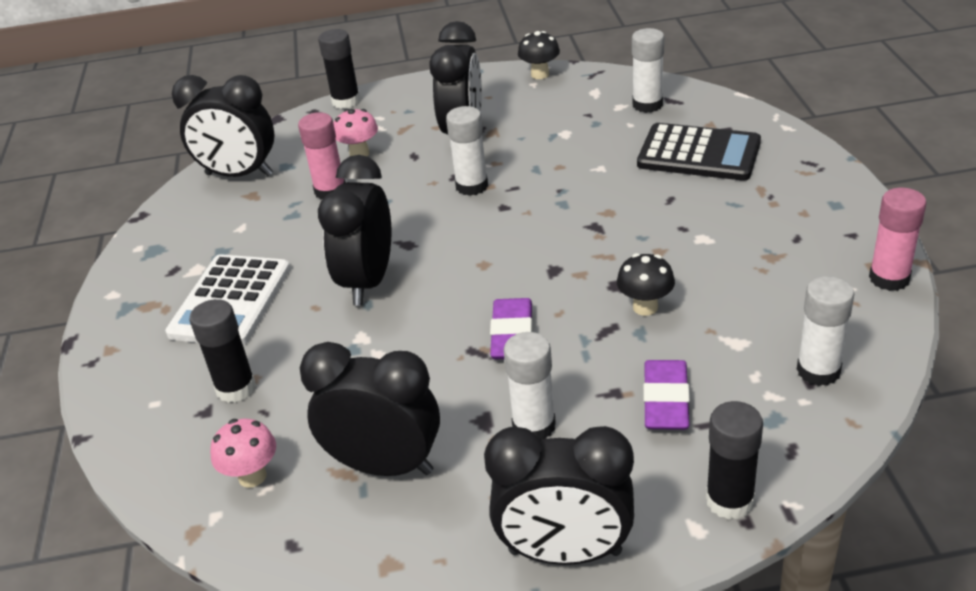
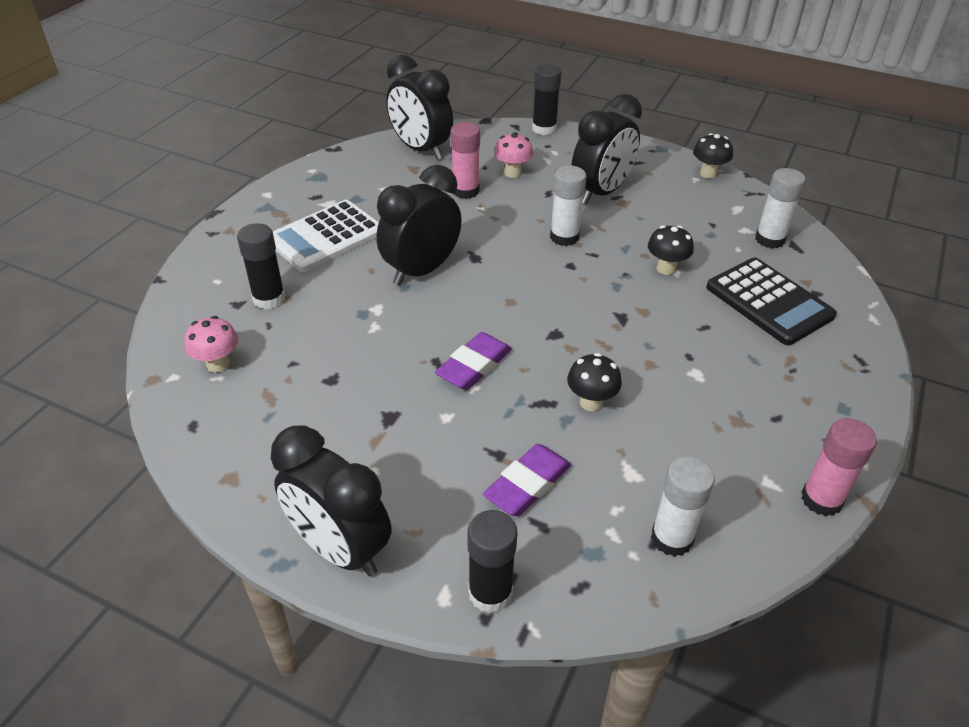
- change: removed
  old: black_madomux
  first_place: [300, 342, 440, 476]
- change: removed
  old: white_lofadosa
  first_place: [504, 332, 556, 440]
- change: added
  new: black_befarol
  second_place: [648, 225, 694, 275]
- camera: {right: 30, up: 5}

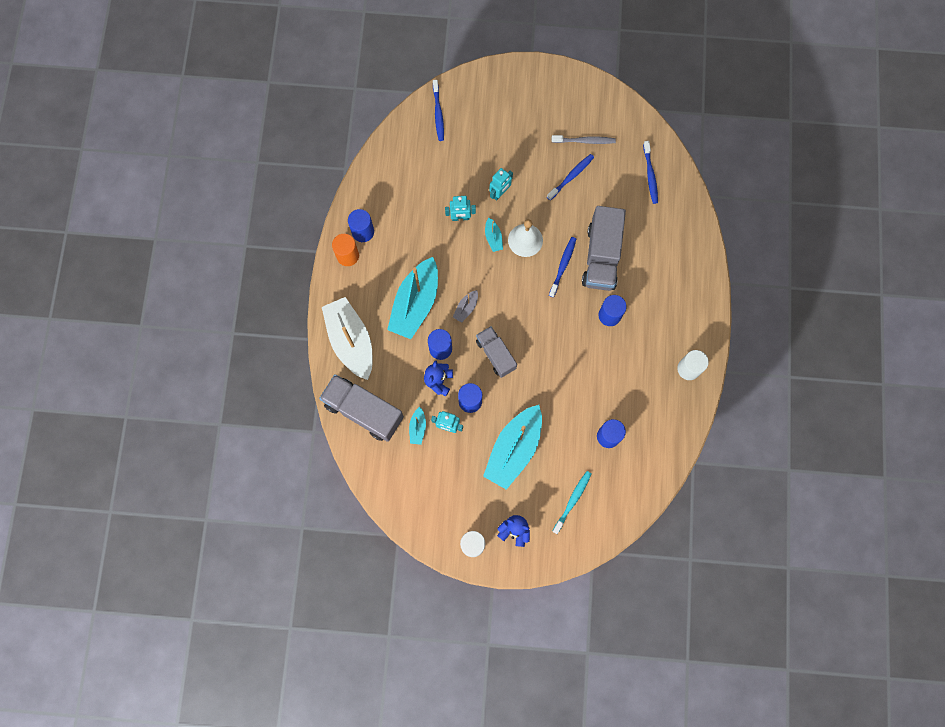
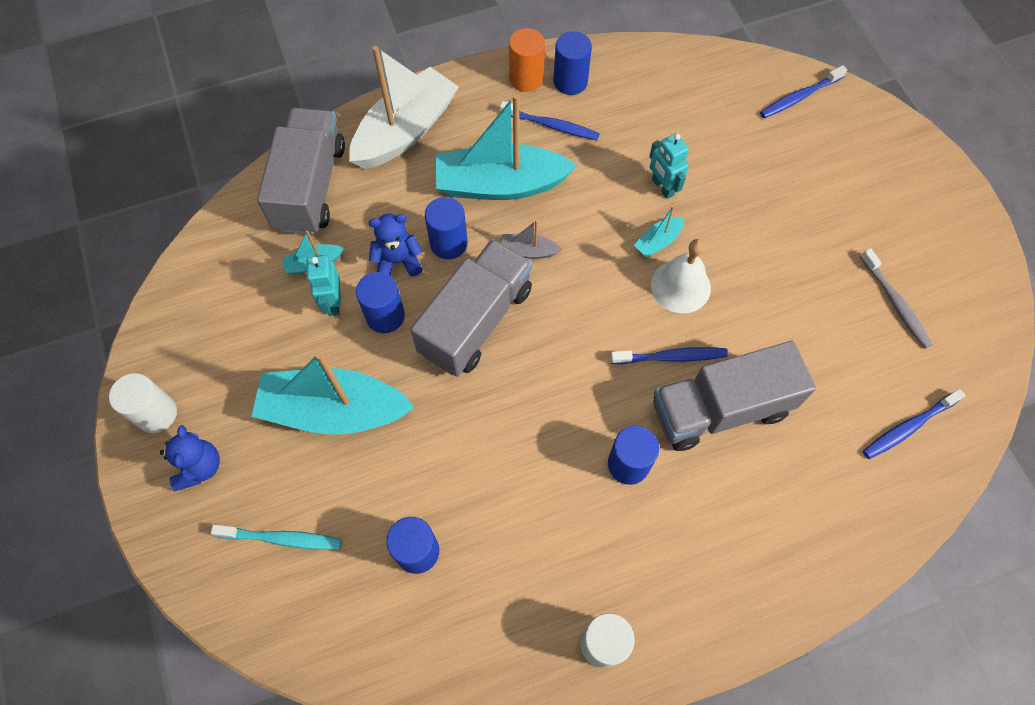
- change: removed
  old: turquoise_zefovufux
  first_place: [489, 168, 513, 201]
- change: moved
  old: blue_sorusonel
  first_place: [547, 154, 594, 200]
  second_place: [500, 101, 600, 140]
- change: resized
  old: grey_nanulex
  first_place: [476, 326, 517, 378]
  second_place: [410, 239, 532, 377]
  factor: 1.6
- camera: {right: 65, up: -10}

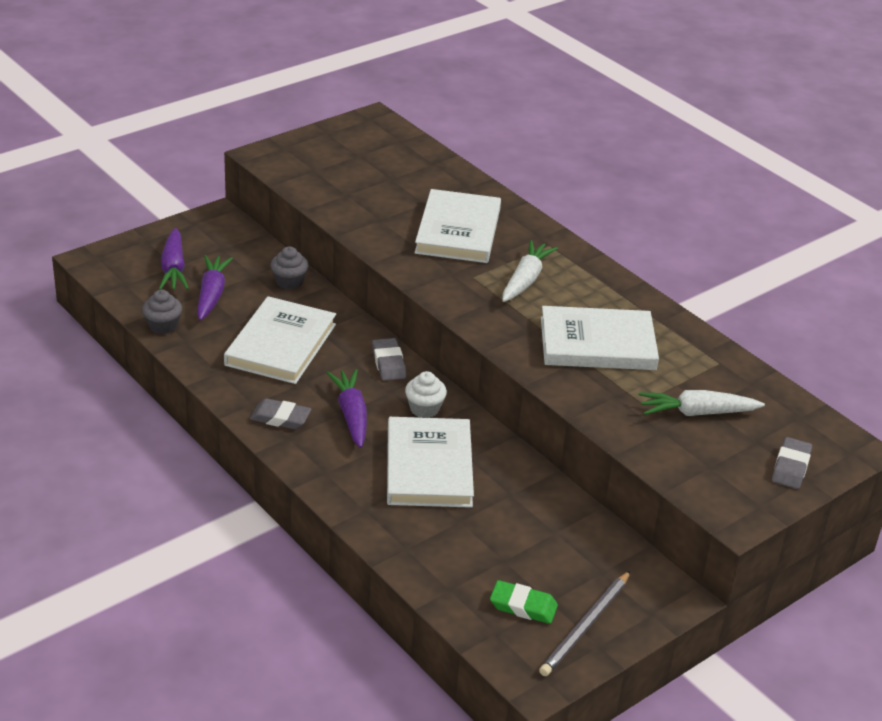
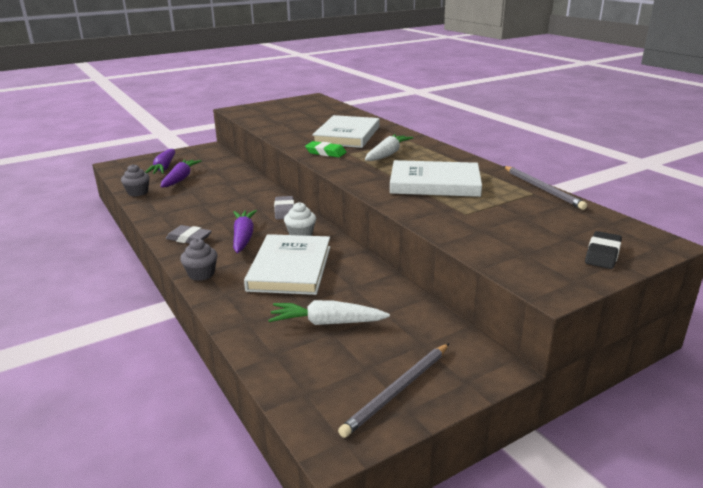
- change: removed
  old: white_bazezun
  first_place: [224, 296, 336, 384]
- change: added
  new: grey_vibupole
  second_place: [504, 166, 587, 210]
- change: moved
  old: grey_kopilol
  first_place: [270, 247, 308, 290]
  second_place: [180, 239, 218, 281]
- change: moved
  old: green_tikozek
  first_place: [490, 580, 558, 624]
  second_place: [305, 141, 346, 157]
- change: moved
  old: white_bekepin
  first_place: [638, 390, 765, 416]
  second_place: [268, 300, 390, 325]
- change: recoloured
  old: grey_tikozek
  new: black_tikozek
  first_place: [772, 437, 812, 489]
  second_place: [585, 231, 622, 269]
- camera: {right: 10, up: -10}

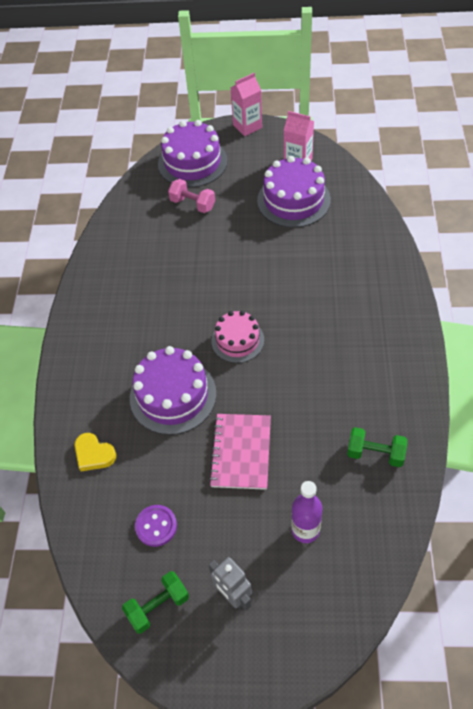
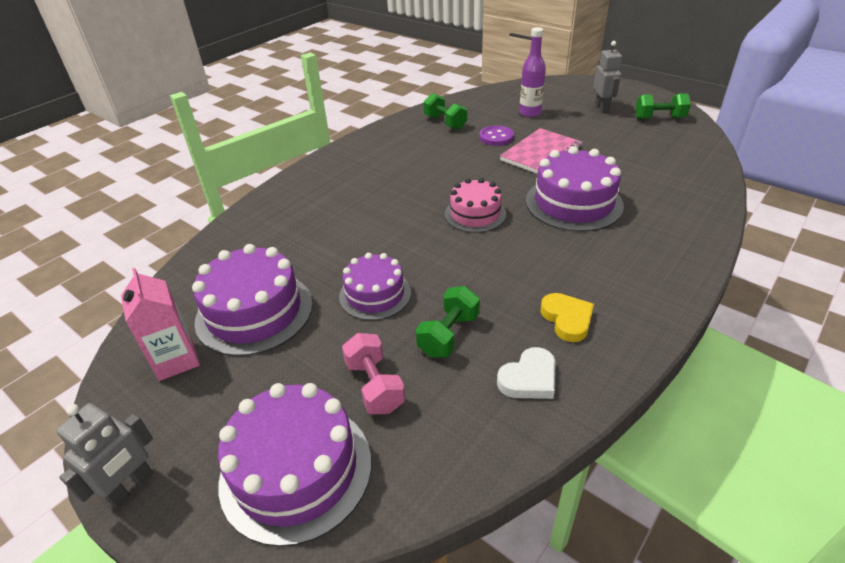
- change: added
  new: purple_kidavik
  second_place: [339, 253, 411, 320]
- change: added
  new: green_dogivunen
  second_place: [416, 286, 480, 357]
- change: added
  new: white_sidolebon
  second_place: [497, 347, 556, 399]
- change: moved
  old: yellow_sidolebon
  first_place: [74, 433, 117, 471]
  second_place: [540, 293, 594, 342]
- change: moved
  old: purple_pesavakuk
  first_place: [135, 505, 177, 547]
  second_place: [479, 125, 514, 146]
- change: replaced
  old: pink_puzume
  new: grey_zefovufux
  first_place: [231, 73, 262, 136]
  second_place: [56, 403, 153, 508]
- camera: {right: -145, up: -15}

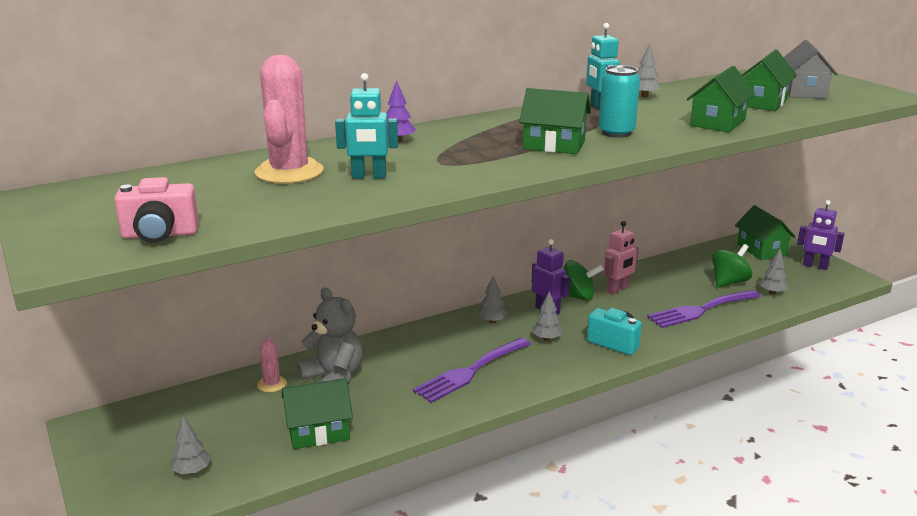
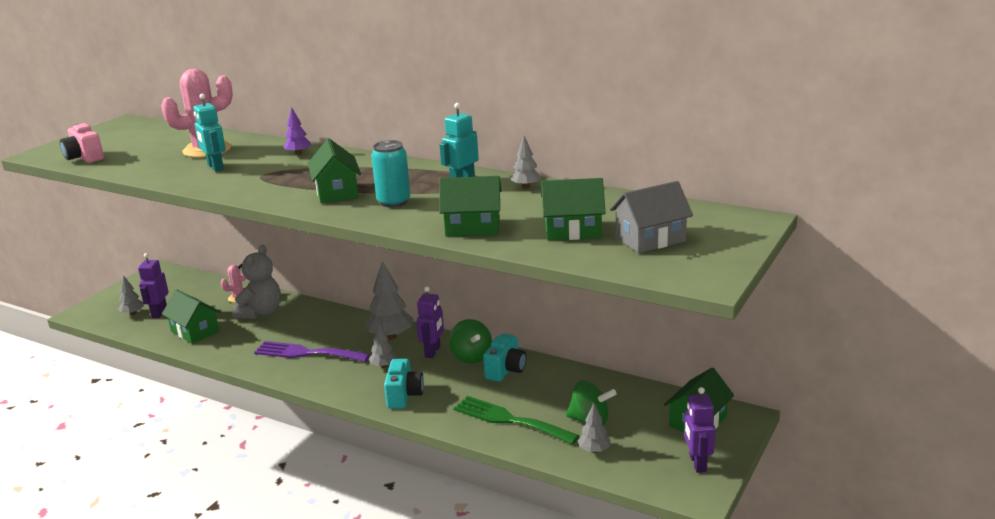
- change: added
  new: purple_zefovufux
  second_place: [138, 253, 169, 318]
- change: replaced
  old: pink_zefovufux
  new: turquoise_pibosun
  first_place: [603, 221, 639, 295]
  second_place: [483, 334, 526, 382]
- change: recoloured
  old: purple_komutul
  new: green_komutul
  first_place: [647, 290, 761, 328]
  second_place: [453, 396, 579, 445]
- change: resized
  old: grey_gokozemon
  first_place: [478, 275, 508, 324]
  second_place: [365, 261, 414, 340]
  factor: 1.81
- camera: {right: 60, up: 0}

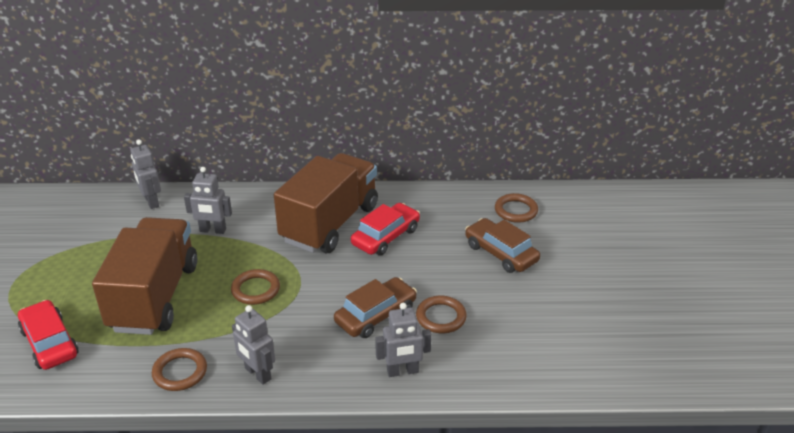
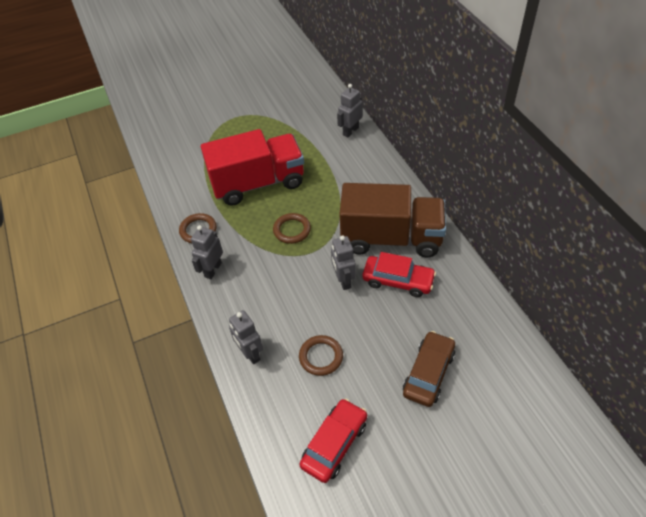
- change: removed
  old: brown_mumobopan
  first_place: [334, 277, 417, 338]
- change: removed
  old: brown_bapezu
  first_place: [495, 193, 538, 223]
- change: moved
  old: red_mumobopan
  first_place: [18, 300, 79, 370]
  second_place: [299, 398, 367, 483]
- change: moved
  old: grey_zefovufux
  first_place: [184, 167, 232, 234]
  second_place: [331, 235, 356, 290]
- change: recoloured
  old: brown_nanulex
  new: red_nanulex
  first_place: [92, 217, 197, 335]
  second_place: [201, 129, 304, 206]
- camera: {right: 70, up: 15}

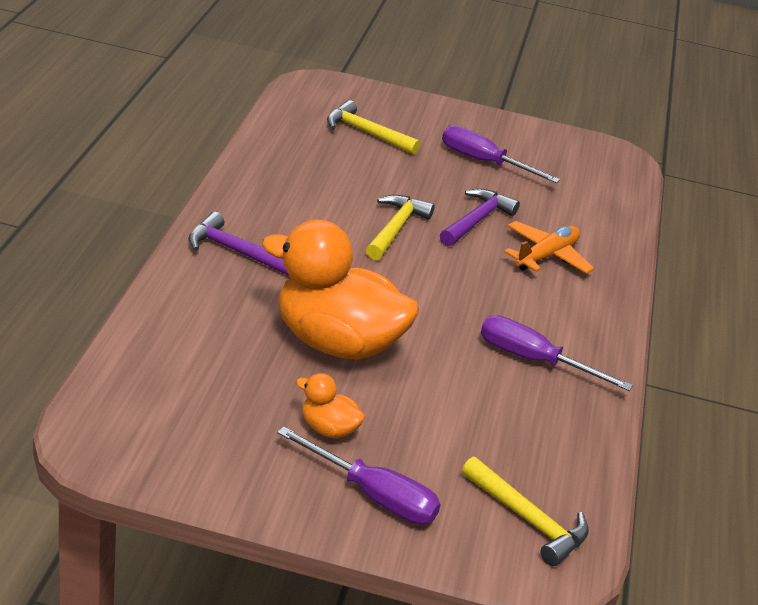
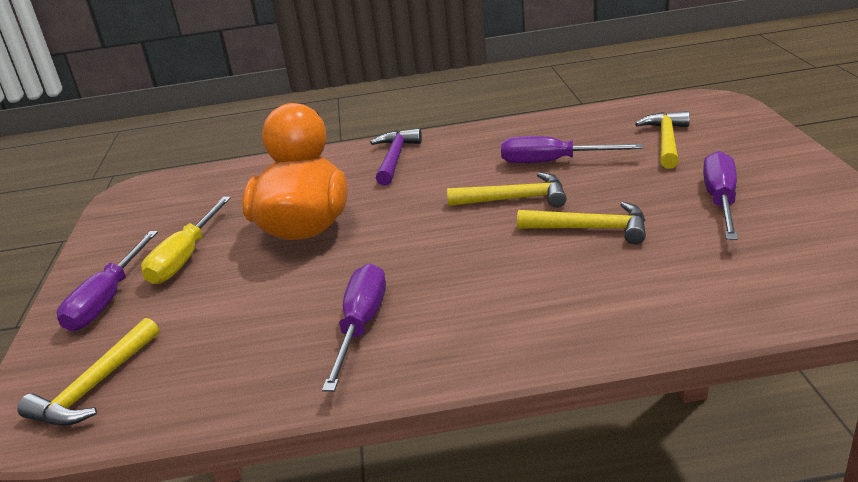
- change: removed
  old: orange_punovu
  first_place: [504, 221, 594, 274]
- change: added
  new: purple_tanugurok
  second_place: [501, 136, 643, 163]
- change: replaced
  old: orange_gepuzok
  new: yellow_tanugurok
  first_place: [296, 373, 365, 439]
  second_place: [141, 197, 231, 284]
- change: recoloured
  old: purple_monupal
  new: yellow_monupal
  first_place: [440, 189, 520, 246]
  second_place: [517, 202, 646, 244]
- camera: {right: 80, up: -5}

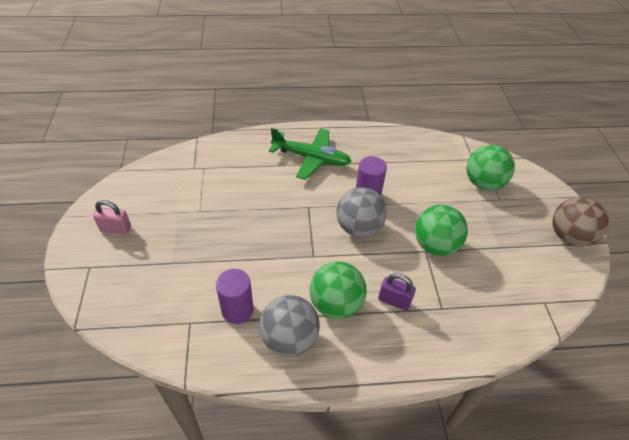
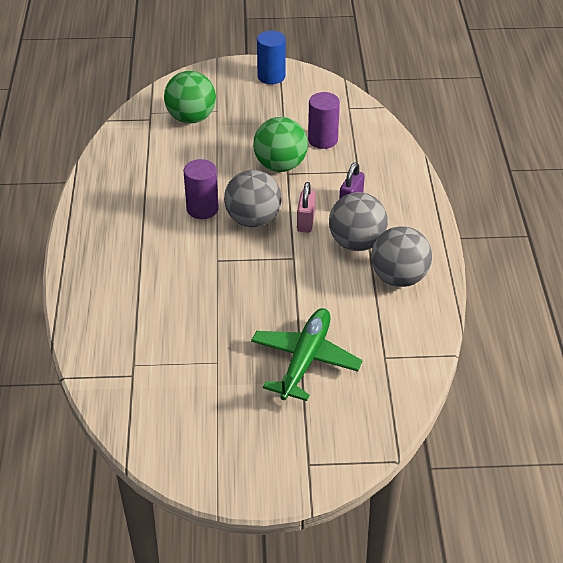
- change: moved
  old: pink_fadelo
  first_place: [93, 200, 131, 234]
  second_place: [297, 182, 316, 233]
- change: moved
  old: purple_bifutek
  first_place: [216, 269, 254, 324]
  second_place: [308, 92, 340, 149]
- change: moved
  old: green_punovu
  first_place: [269, 128, 352, 180]
  second_place: [251, 308, 363, 401]
- change: replaced
  old: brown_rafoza
  new: blue_bifutek
  first_place: [553, 197, 609, 246]
  second_place: [257, 31, 286, 84]
- change: recoloured
  old: green_rafoza
  new: grey_rafoza
  first_place: [310, 262, 366, 319]
  second_place: [329, 192, 388, 251]
- camera: {right: -85, up: -5}

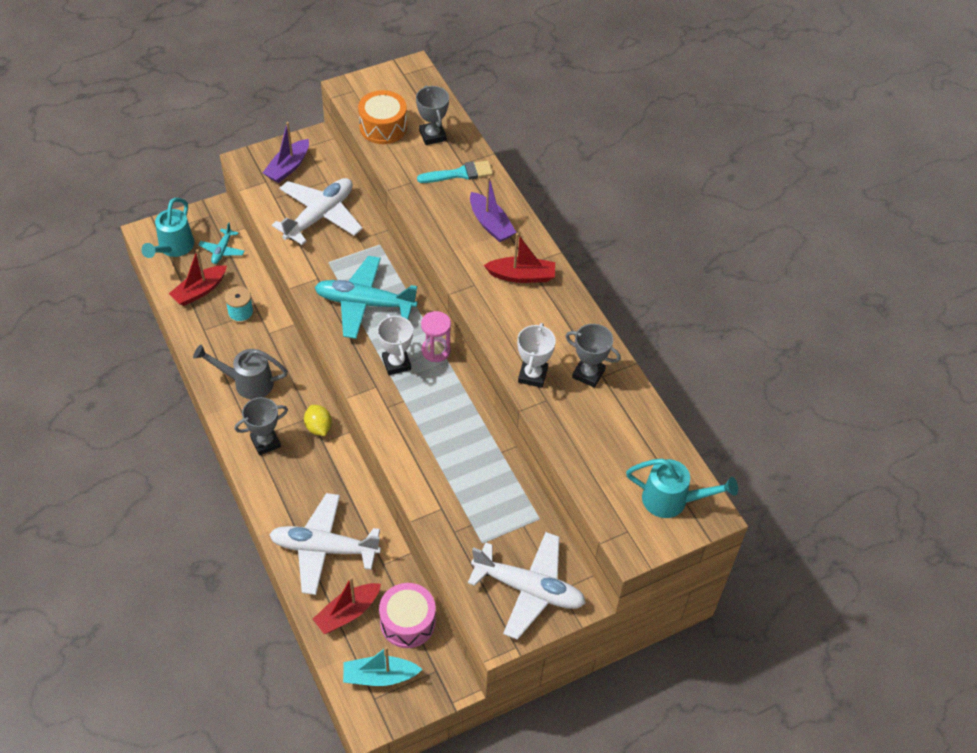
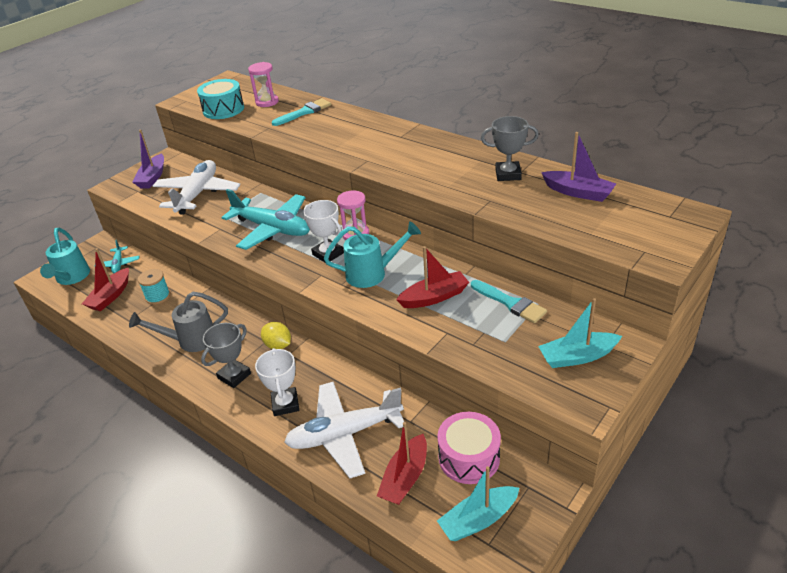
- change: added
  new: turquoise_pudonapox
  second_place: [471, 280, 547, 323]
- change: moved
  old: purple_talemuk
  first_place: [470, 176, 517, 242]
  second_place: [541, 132, 616, 202]
- change: moved
  old: red_talemuk
  first_place: [484, 233, 555, 283]
  second_place: [396, 246, 469, 308]
- change: moved
  old: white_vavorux
  first_place: [517, 323, 556, 388]
  second_place: [255, 348, 299, 416]
- change: moved
  old: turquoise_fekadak
  first_place: [626, 459, 738, 518]
  second_place: [324, 221, 421, 288]
- change: replaced
  old: grey_vavorux
  new: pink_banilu
  first_place: [416, 85, 449, 145]
  second_place: [248, 62, 279, 107]
- change: replaced
  old: white_punovu
  new: turquoise_talemuk
  first_place: [468, 532, 586, 640]
  second_place: [538, 298, 622, 368]
- change: recoloured
  old: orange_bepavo
  new: turquoise_bepavo
  first_place: [358, 90, 407, 144]
  second_place: [197, 79, 244, 119]
- change: turned
  old: turquoise_punovu
  first_place: [314, 256, 418, 339]
  second_place: [221, 189, 310, 250]
  degrees: -135
- camera: {right: -20, up: -15}

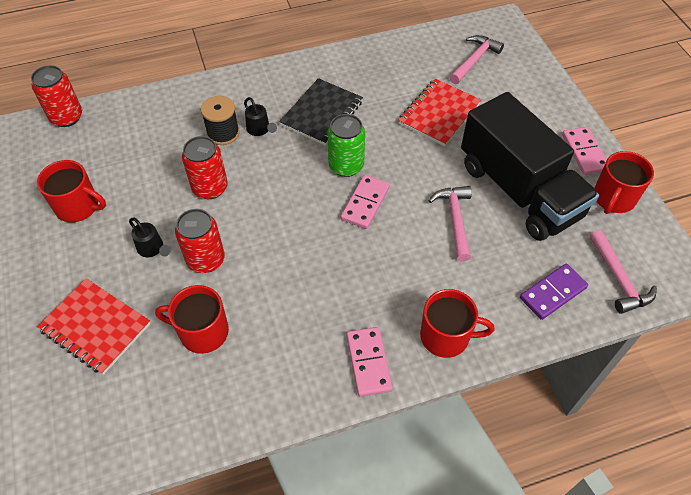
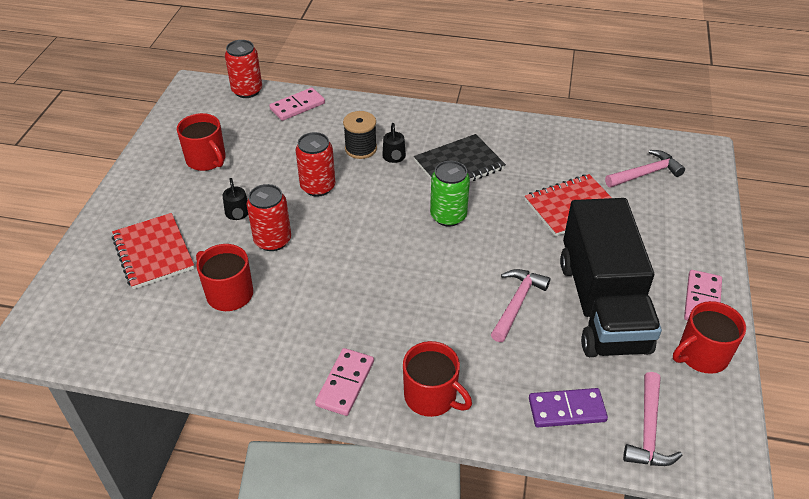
- change: moved
  old: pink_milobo
  first_place: [341, 175, 390, 229]
  second_place: [269, 88, 325, 121]
- camera: {right: 30, up: -10}

